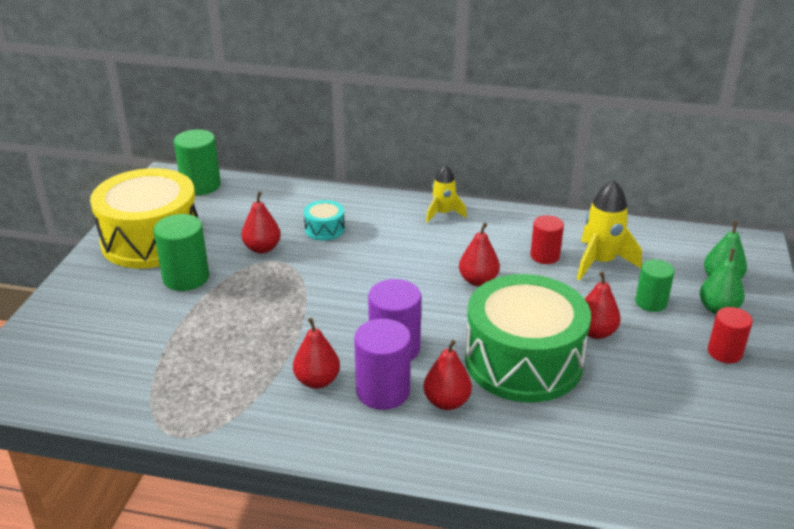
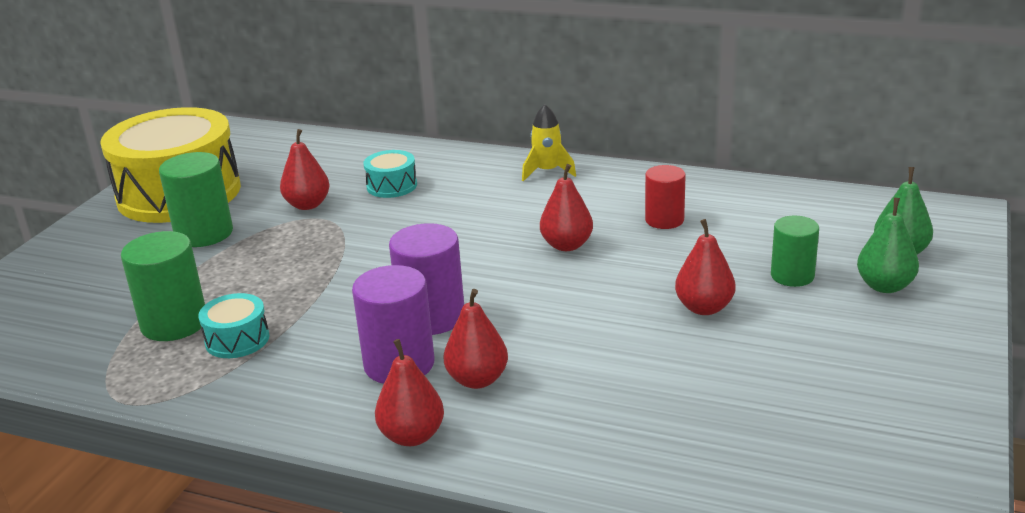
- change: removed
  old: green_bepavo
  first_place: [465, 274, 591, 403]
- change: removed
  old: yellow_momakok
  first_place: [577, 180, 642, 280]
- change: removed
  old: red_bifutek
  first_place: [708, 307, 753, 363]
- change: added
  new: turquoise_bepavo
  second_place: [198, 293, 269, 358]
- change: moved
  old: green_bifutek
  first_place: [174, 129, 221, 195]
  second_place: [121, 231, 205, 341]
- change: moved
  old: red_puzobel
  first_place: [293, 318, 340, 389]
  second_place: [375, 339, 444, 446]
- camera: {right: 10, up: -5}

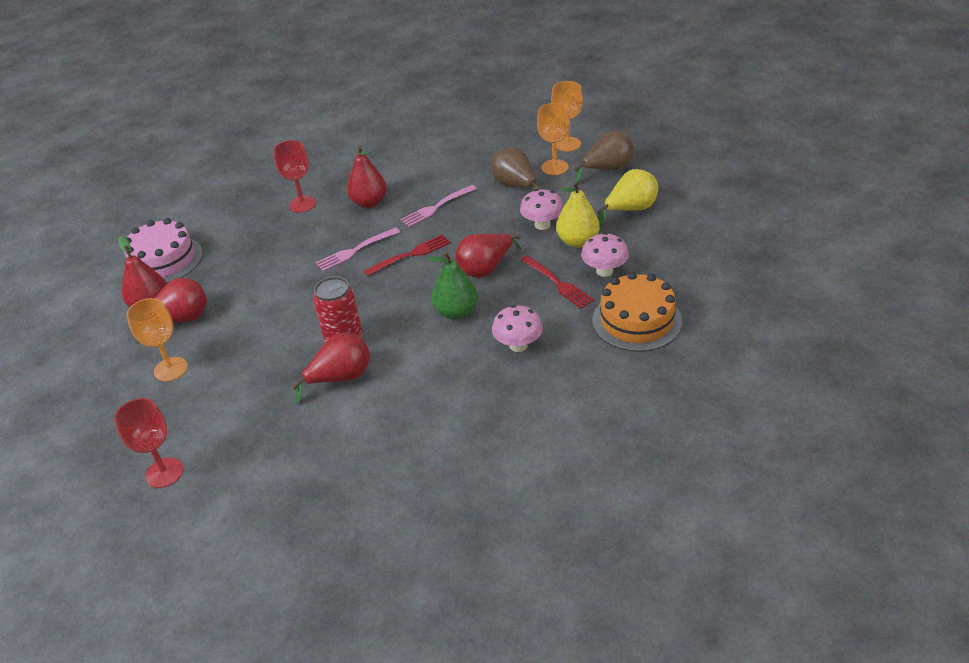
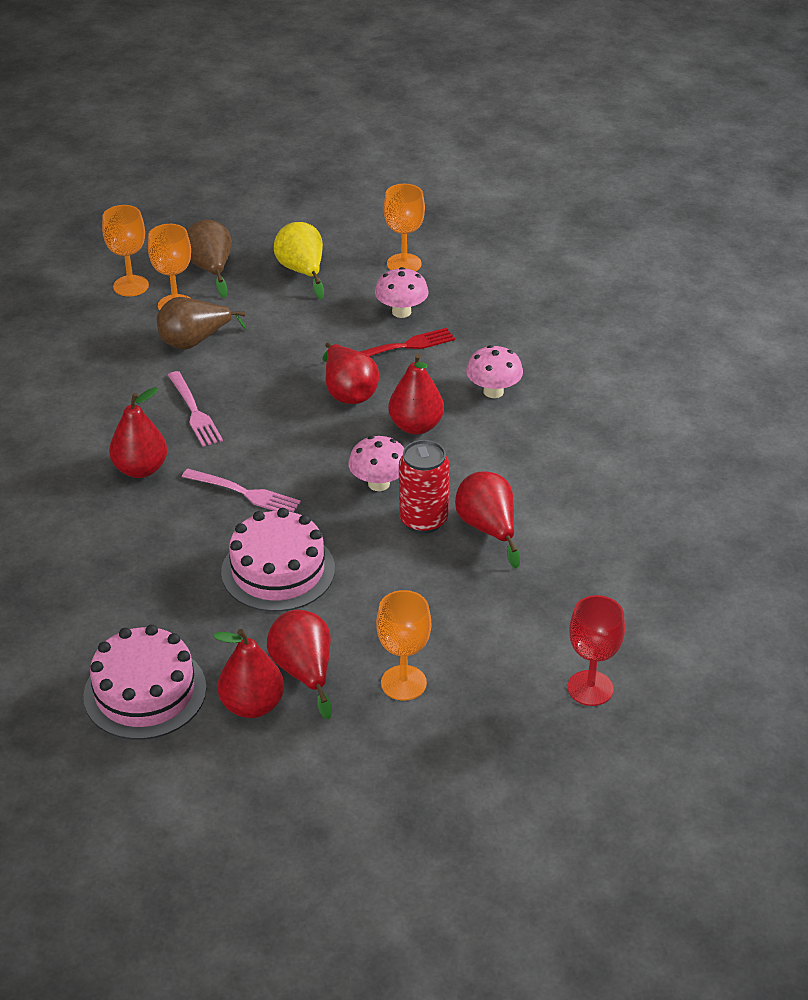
- change: removed
  old: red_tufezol
  first_place: [273, 140, 316, 213]
- change: removed
  old: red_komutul
  first_place: [364, 234, 451, 276]
- change: removed
  old: yellow_puzobel
  first_place: [556, 182, 600, 248]
- change: removed
  old: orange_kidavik
  first_place: [592, 272, 682, 352]
- change: added
  new: pink_kidavik
  second_place: [221, 508, 335, 612]
- change: added
  new: orange_tufezol
  second_place: [384, 184, 425, 271]
- change: moved
  old: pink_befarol
  first_place: [520, 189, 564, 230]
  second_place: [348, 436, 404, 491]
- change: recoloured
  old: green_puzobel
  new: red_puzobel
  first_place: [428, 252, 478, 320]
  second_place: [388, 354, 444, 434]
- change: turned
  old: pink_komutul
  first_place: [315, 227, 400, 271]
  second_place: [182, 469, 301, 512]
  degrees: -45
- camera: {right: -80, up: 0}

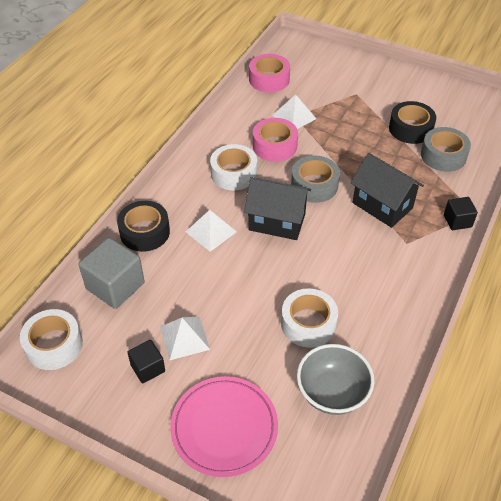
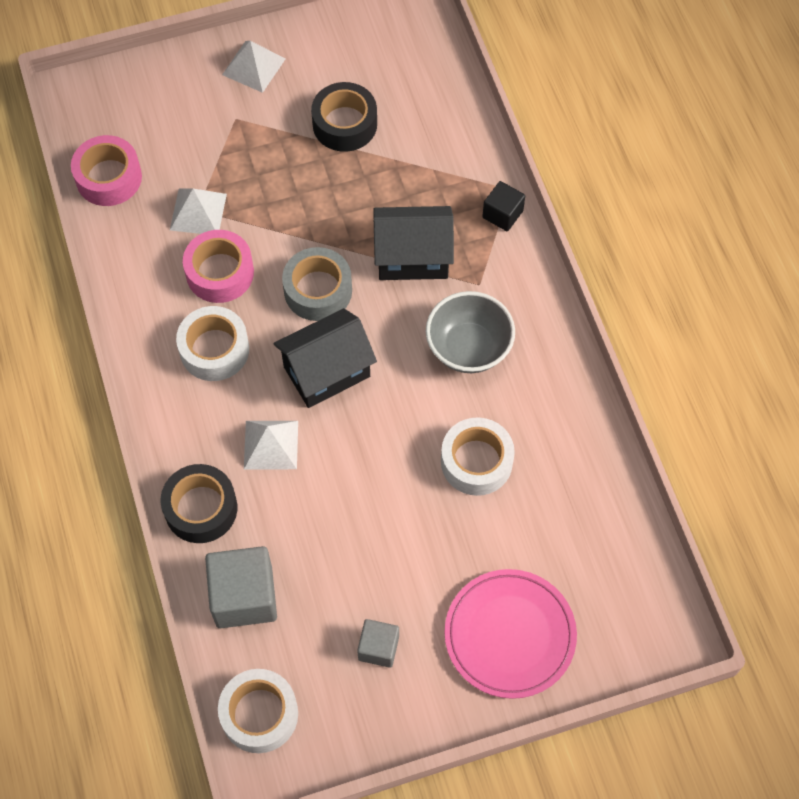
- change: removed
  old: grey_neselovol
  first_place: [421, 127, 471, 172]
- change: moved
  old: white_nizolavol
  first_place: [160, 316, 210, 361]
  second_place: [222, 41, 286, 93]
- change: moved
  old: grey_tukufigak
  first_place: [297, 344, 374, 415]
  second_place: [426, 291, 515, 373]
- change: recoloured
  old: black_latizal
  new: grey_latizal
  first_place: [127, 340, 165, 384]
  second_place: [357, 619, 399, 668]
- camera: {right: -45, up: 15}

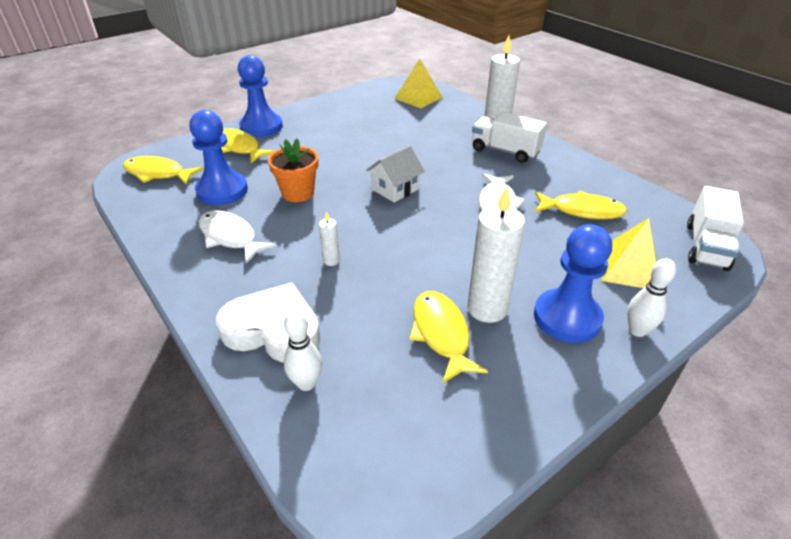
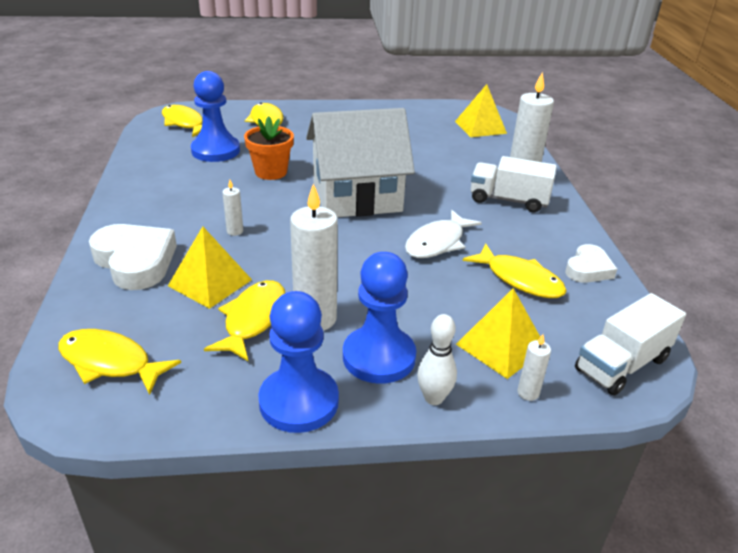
- change: removed
  old: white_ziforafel
  first_place: [199, 210, 277, 264]
- change: removed
  old: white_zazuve
  first_place: [284, 310, 322, 391]
- change: added
  new: yellow_ziforafel
  second_place: [58, 329, 181, 395]
- change: added
  new: yellow_nizolavol
  second_place: [168, 226, 252, 309]
- change: added
  new: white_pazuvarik
  second_place: [517, 334, 551, 401]
- change: added
  new: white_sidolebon
  second_place: [565, 244, 617, 283]
- change: moved
  old: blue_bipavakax
  first_place: [238, 55, 283, 137]
  second_place: [258, 291, 339, 433]
- change: turned
  old: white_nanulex
  first_place: [472, 112, 547, 163]
  second_place: [471, 156, 557, 212]
  degrees: -45
- change: resized
  old: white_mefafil
  first_place: [366, 145, 425, 203]
  second_place: [306, 108, 415, 217]
  factor: 2.06
- camera: {right: 30, up: -5}

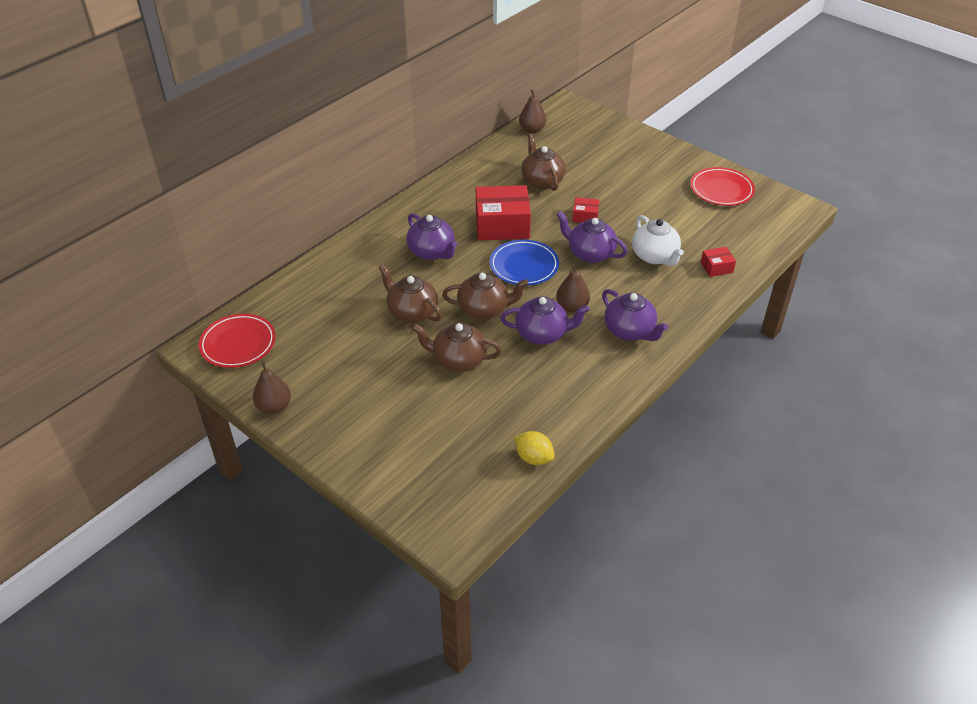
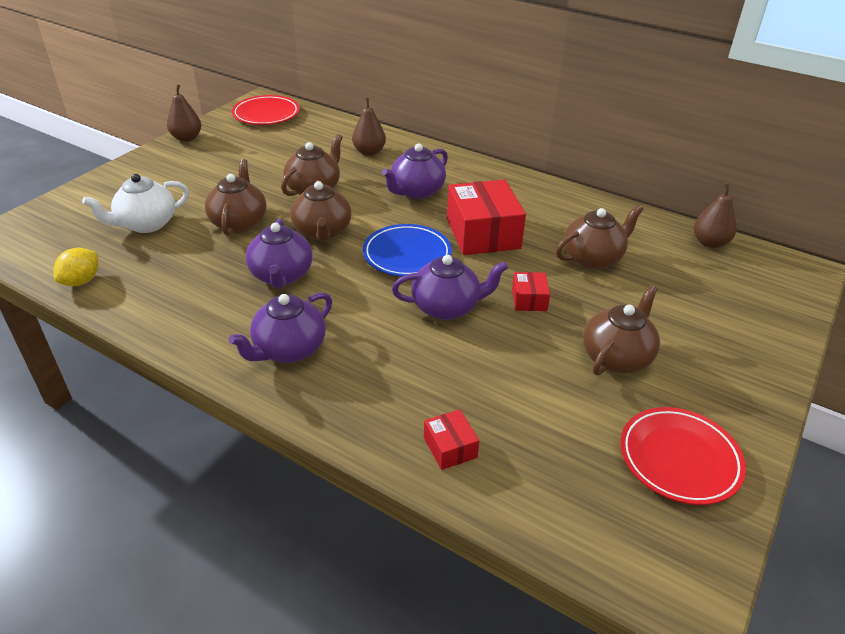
- change: added
  new: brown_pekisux
  second_place: [583, 285, 660, 376]
- change: moved
  old: brown_puzobel
  first_place: [556, 264, 590, 313]
  second_place: [352, 98, 386, 156]
- change: moved
  old: white_pekisux
  first_place: [632, 215, 684, 266]
  second_place: [82, 174, 189, 233]
- change: turned
  old: purple_pekisux
  first_place: [556, 211, 627, 263]
  second_place: [392, 255, 508, 320]
  degrees: 60
- camera: {right: 80, up: -5}

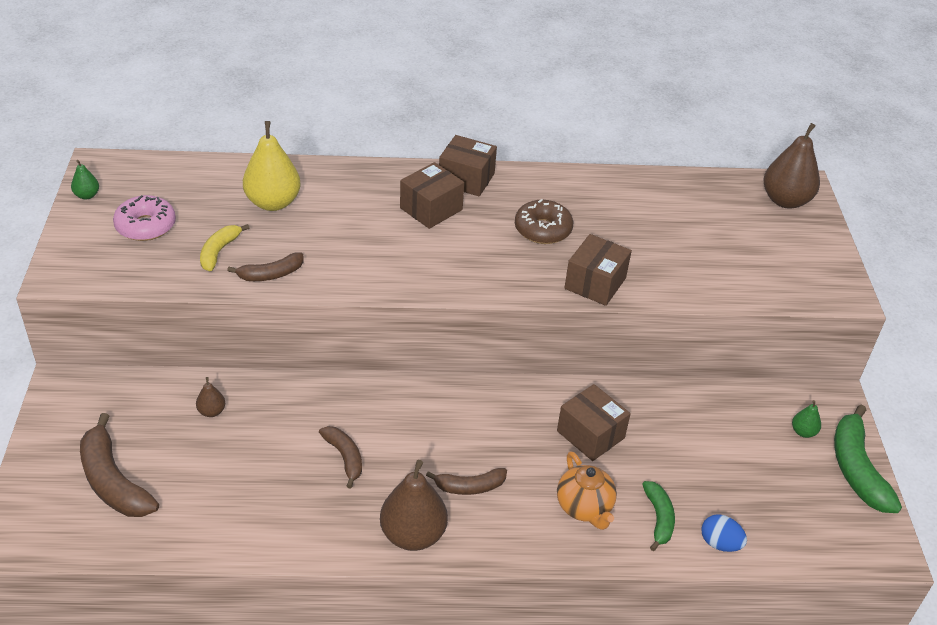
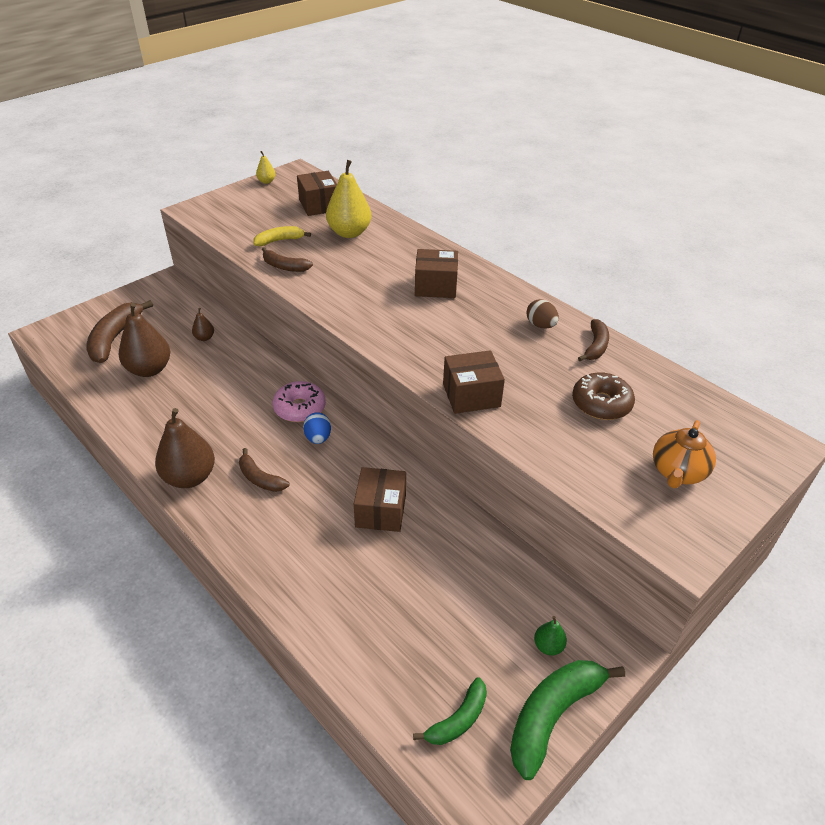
- change: added
  new: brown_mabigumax
  second_place: [526, 299, 559, 329]
- change: moved
  old: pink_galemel
  first_place: [113, 195, 176, 241]
  second_place: [273, 381, 326, 422]
- change: moved
  old: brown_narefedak
  first_place: [319, 426, 362, 488]
  second_place: [578, 319, 609, 361]
- change: moved
  old: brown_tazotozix
  first_place: [439, 135, 497, 197]
  second_place: [297, 171, 337, 216]
- change: moved
  old: brown_galemel
  first_place: [515, 199, 573, 244]
  second_place: [572, 372, 635, 420]
- change: moved
  old: orange_pekisux
  first_place: [557, 451, 617, 530]
  second_place: [653, 420, 716, 488]
- change: moved
  old: green_narefedak
  first_place: [642, 481, 675, 551]
  second_place: [413, 677, 487, 745]
- change: moved
  old: blue_mabigumax
  first_place: [702, 514, 747, 552]
  second_place: [303, 412, 331, 444]
- change: moved
  old: brown_puzobel
  first_place: [763, 123, 820, 209]
  second_place: [119, 303, 170, 377]
- change: recoloured
  old: green_puzobel
  new: yellow_puzobel
  first_place: [71, 160, 99, 199]
  second_place: [256, 151, 276, 184]
- camera: {right: 50, up: 0}

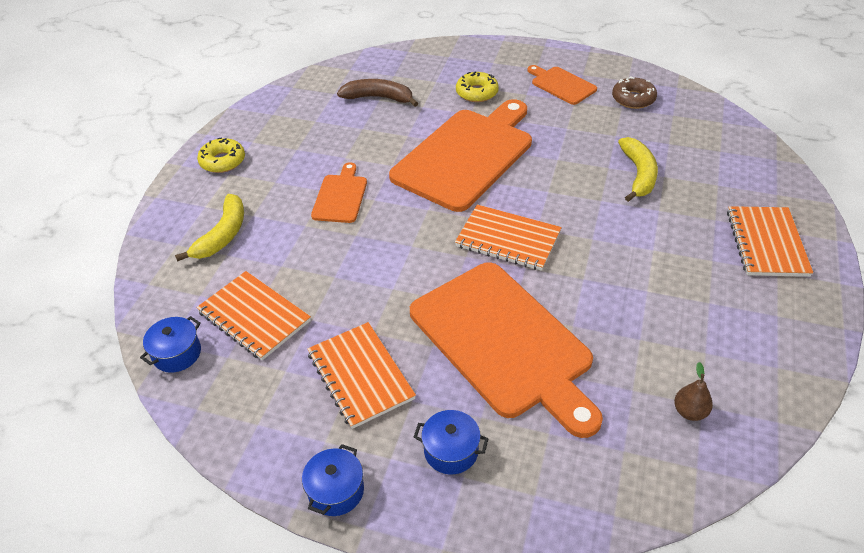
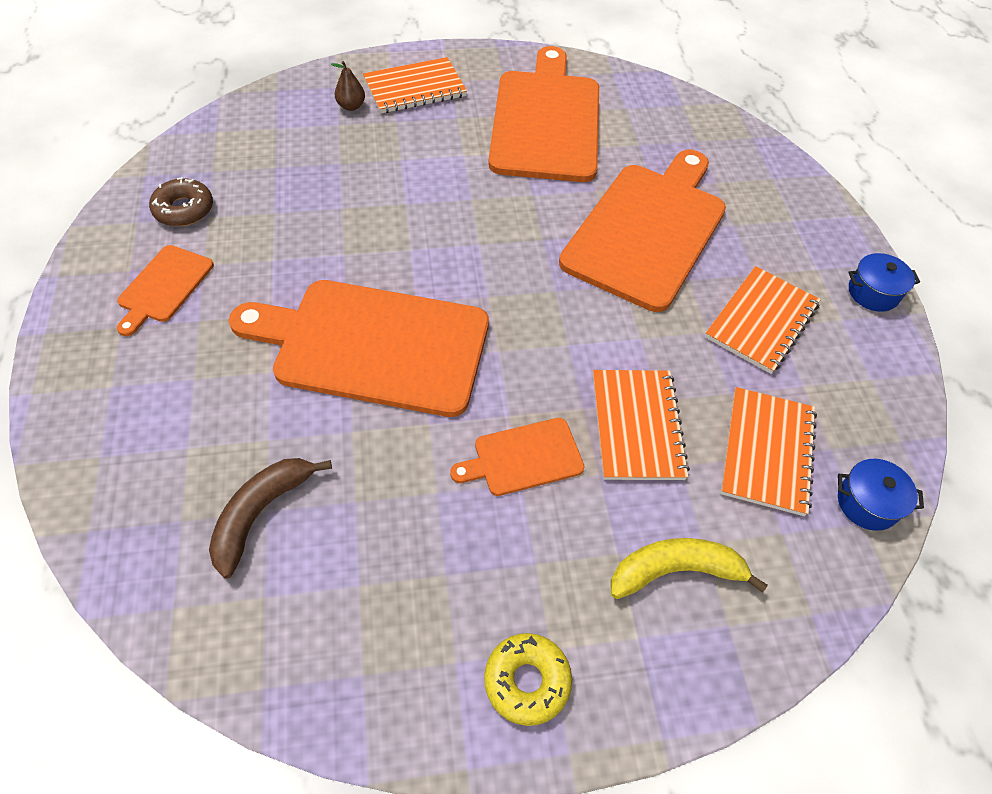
- change: removed
  old: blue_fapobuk
  first_place: [414, 410, 489, 475]
- change: removed
  old: yellow_galemel
  first_place: [456, 72, 499, 102]
- change: removed
  old: yellow_narefedak
  first_place: [618, 137, 658, 202]
- change: added
  new: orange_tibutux
  second_place: [488, 46, 599, 182]
- change: moved
  old: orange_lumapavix
  first_place: [455, 205, 562, 271]
  second_place: [593, 370, 690, 480]
- change: moved
  old: brown_puzobel
  first_place: [674, 362, 713, 421]
  second_place: [331, 61, 365, 111]
- change: turned
  old: brown_narefedak
  first_place: [337, 79, 418, 107]
  second_place: [209, 458, 332, 579]
  degrees: 45
- camera: {right: -120, up: 10}

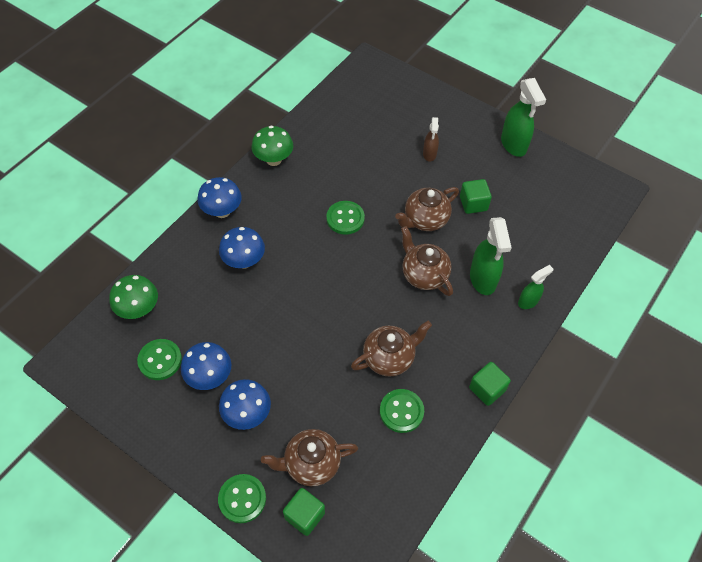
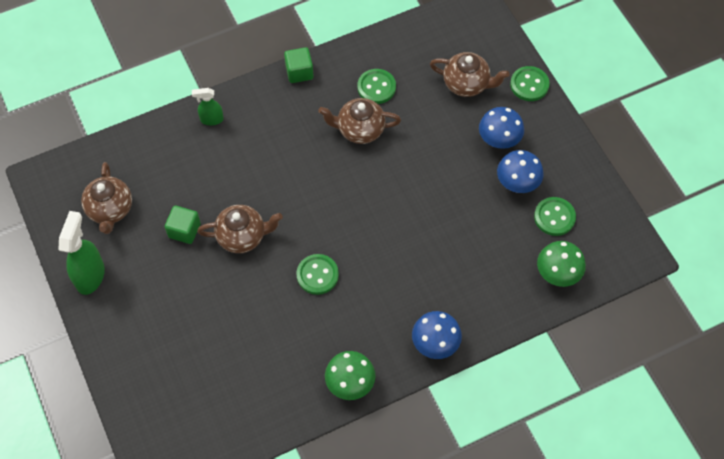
- change: removed
  old: blue_befarol
  first_place: [219, 227, 265, 269]
- change: removed
  old: green_latizal
  first_place: [283, 488, 325, 536]
- change: removed
  old: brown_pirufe
  first_place: [423, 117, 439, 162]
- change: removed
  old: green_pirufe
  first_place: [470, 217, 512, 295]
- change: moved
  old: brown_pekisux
  first_place: [401, 226, 453, 296]
  second_place: [81, 162, 132, 234]
- camera: {right: -150, up: 5}

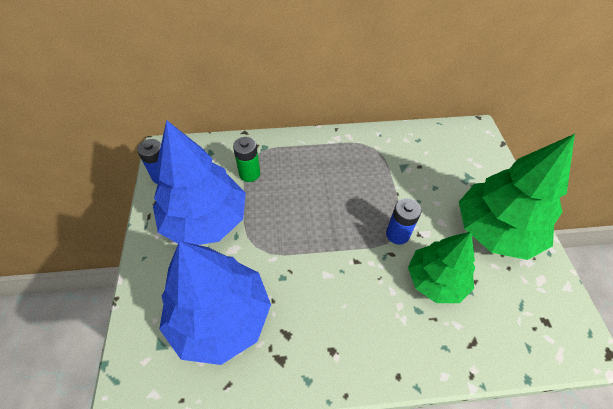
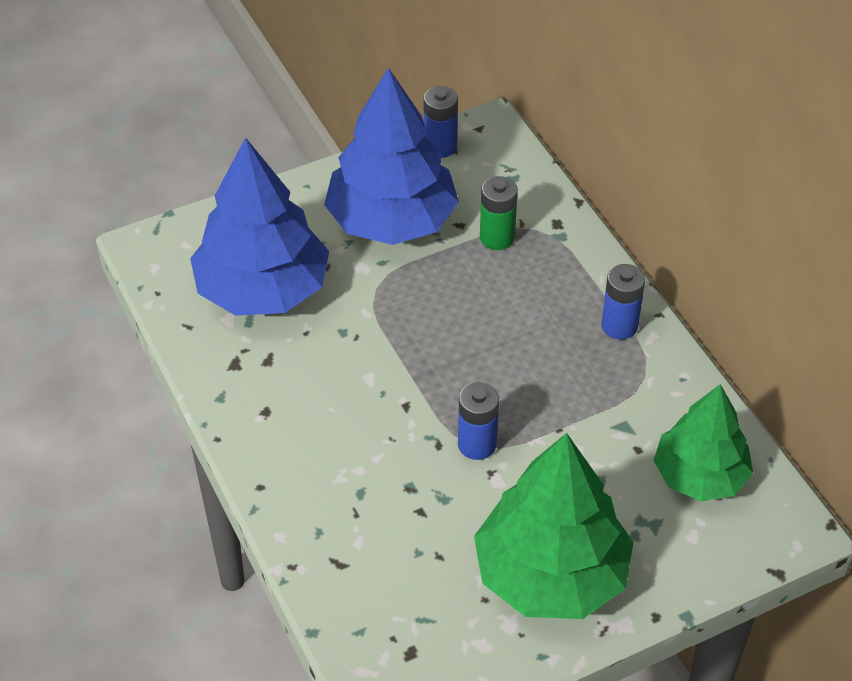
- change: added
  new: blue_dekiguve
  second_place: [601, 264, 645, 339]
- change: moved
  old: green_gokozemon
  first_place: [408, 232, 475, 303]
  second_place: [653, 384, 753, 501]
- camera: {right: 70, up: -5}

